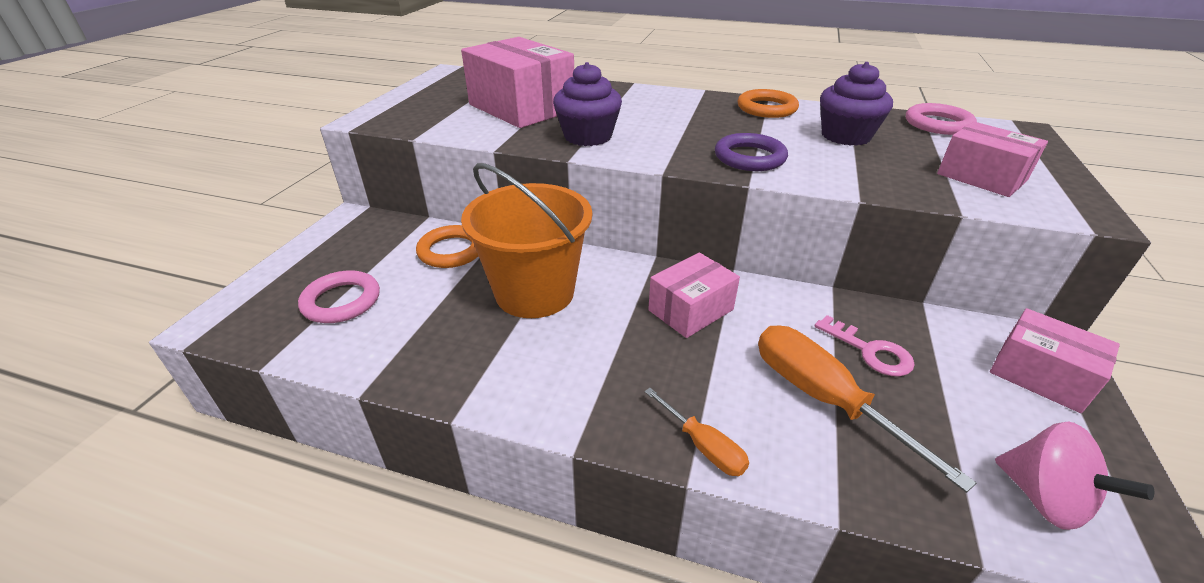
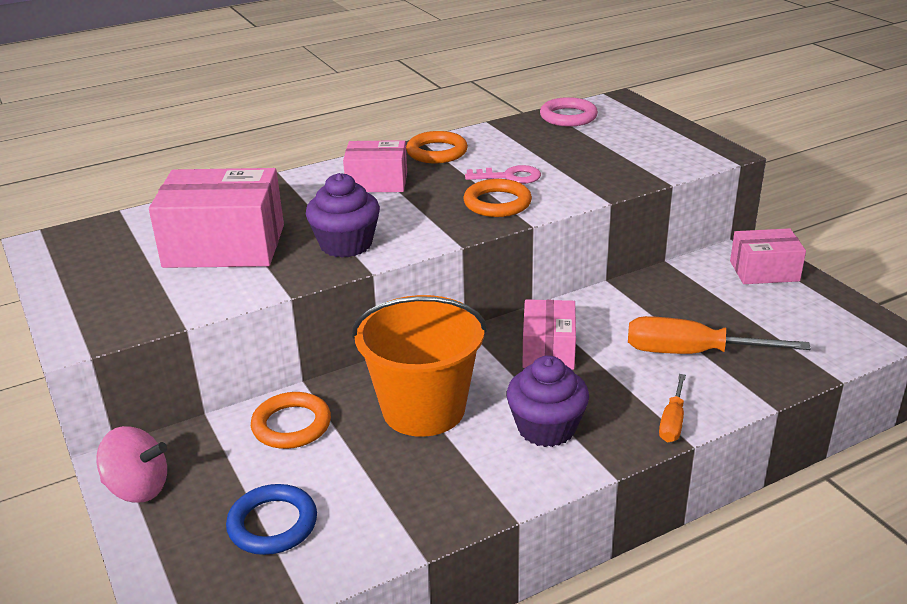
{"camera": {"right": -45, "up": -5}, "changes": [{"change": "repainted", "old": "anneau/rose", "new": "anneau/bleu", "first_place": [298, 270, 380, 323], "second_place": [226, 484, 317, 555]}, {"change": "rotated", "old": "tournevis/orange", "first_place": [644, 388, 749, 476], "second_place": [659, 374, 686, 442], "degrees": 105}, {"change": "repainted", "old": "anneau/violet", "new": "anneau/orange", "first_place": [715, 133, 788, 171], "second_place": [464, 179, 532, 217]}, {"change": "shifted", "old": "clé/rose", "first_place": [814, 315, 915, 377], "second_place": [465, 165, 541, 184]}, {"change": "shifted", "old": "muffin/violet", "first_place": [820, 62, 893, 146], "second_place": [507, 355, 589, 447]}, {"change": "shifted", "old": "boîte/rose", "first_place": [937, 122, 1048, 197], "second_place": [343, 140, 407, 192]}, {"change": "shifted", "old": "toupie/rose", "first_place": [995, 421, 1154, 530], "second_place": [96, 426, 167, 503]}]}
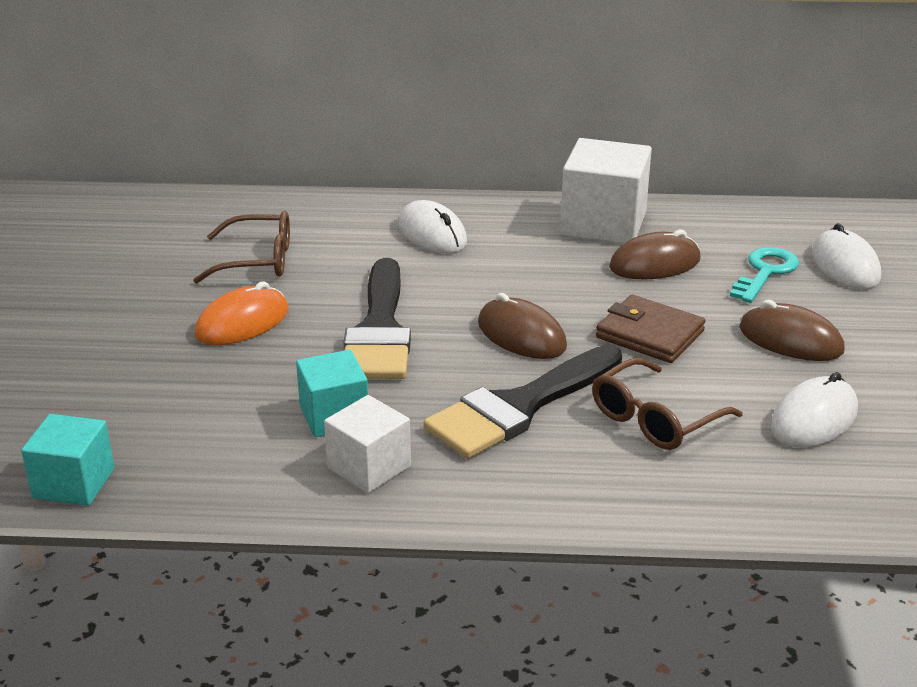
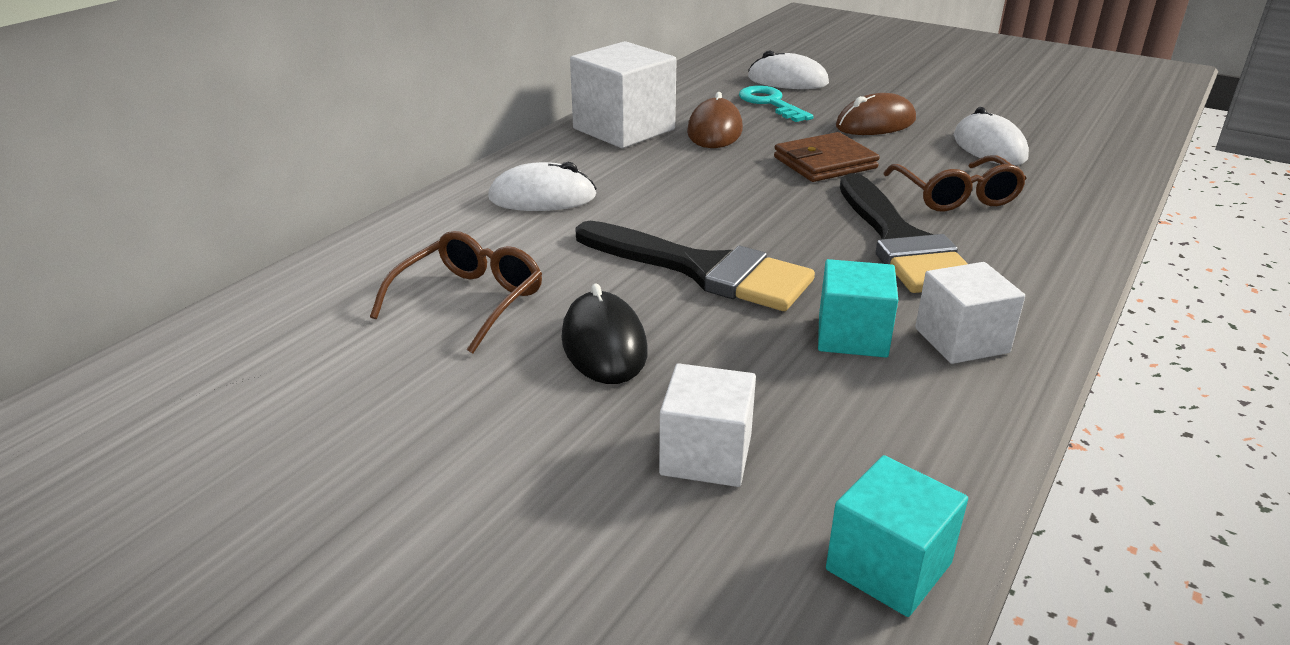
{"camera": {"right": -60, "up": 0}, "changes": [{"change": "repainted", "old": "souris/orange", "new": "souris/noir", "first_place": [195, 281, 288, 345], "second_place": [561, 284, 648, 384]}, {"change": "gone", "old": "souris/marron", "first_place": [478, 293, 567, 359]}, {"change": "new", "new": "cube/blanc", "second_place": [659, 363, 756, 487]}]}
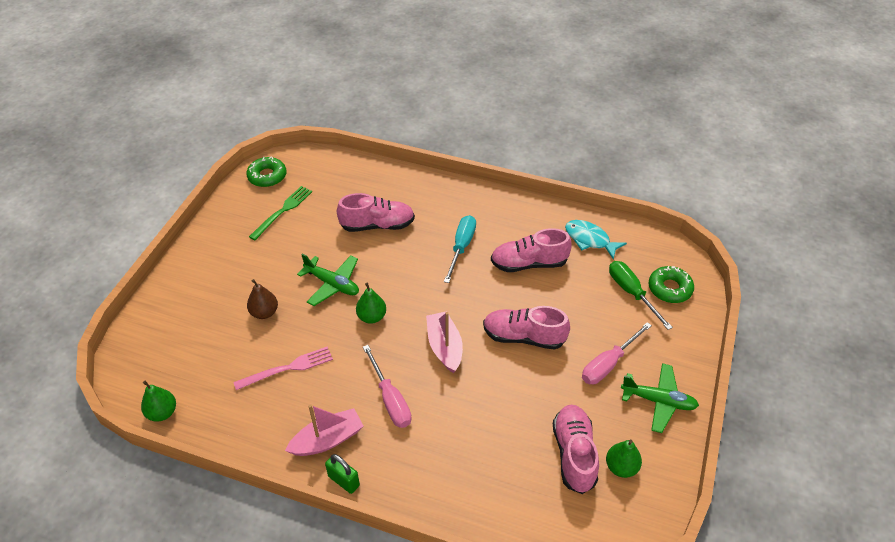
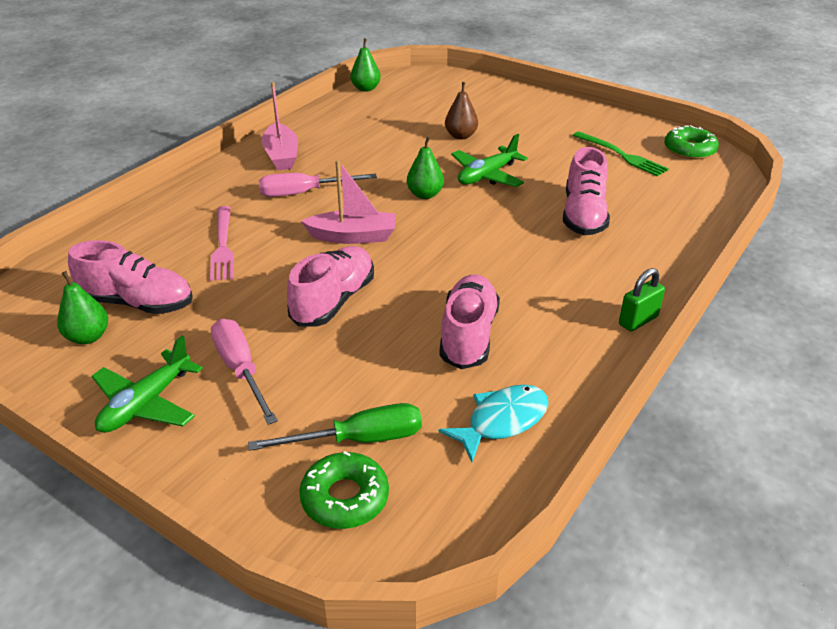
{"camera": {"right": 105, "up": -10}, "changes": [{"change": "shifted", "old": "fourchette/rose", "first_place": [233, 347, 333, 390], "second_place": [210, 206, 234, 281]}, {"change": "shifted", "old": "cadenas/vert", "first_place": [325, 454, 360, 494], "second_place": [619, 268, 665, 332]}, {"change": "gone", "old": "tournevis/turquoise", "first_place": [444, 215, 476, 283]}]}
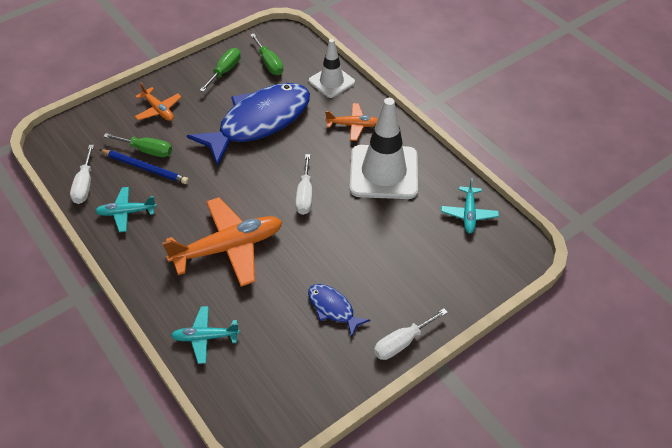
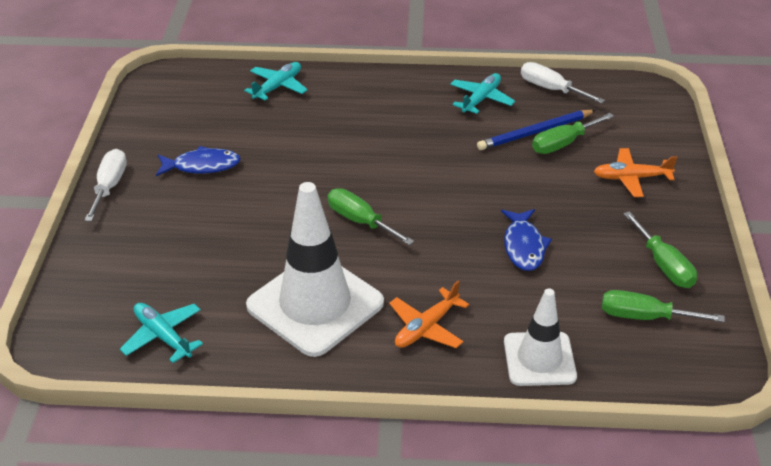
{"camera": {"right": 130, "up": -10}, "changes": [{"change": "gone", "old": "avion/orange", "first_place": [162, 197, 283, 287]}, {"change": "scaled", "old": "poisson/bleu", "first_place": [187, 83, 310, 167], "second_place": [501, 209, 552, 271], "factor": 0.44}, {"change": "repainted", "old": "tournevis/blanc", "new": "tournevis/vert", "first_place": [295, 154, 312, 215], "second_place": [328, 188, 414, 245]}]}
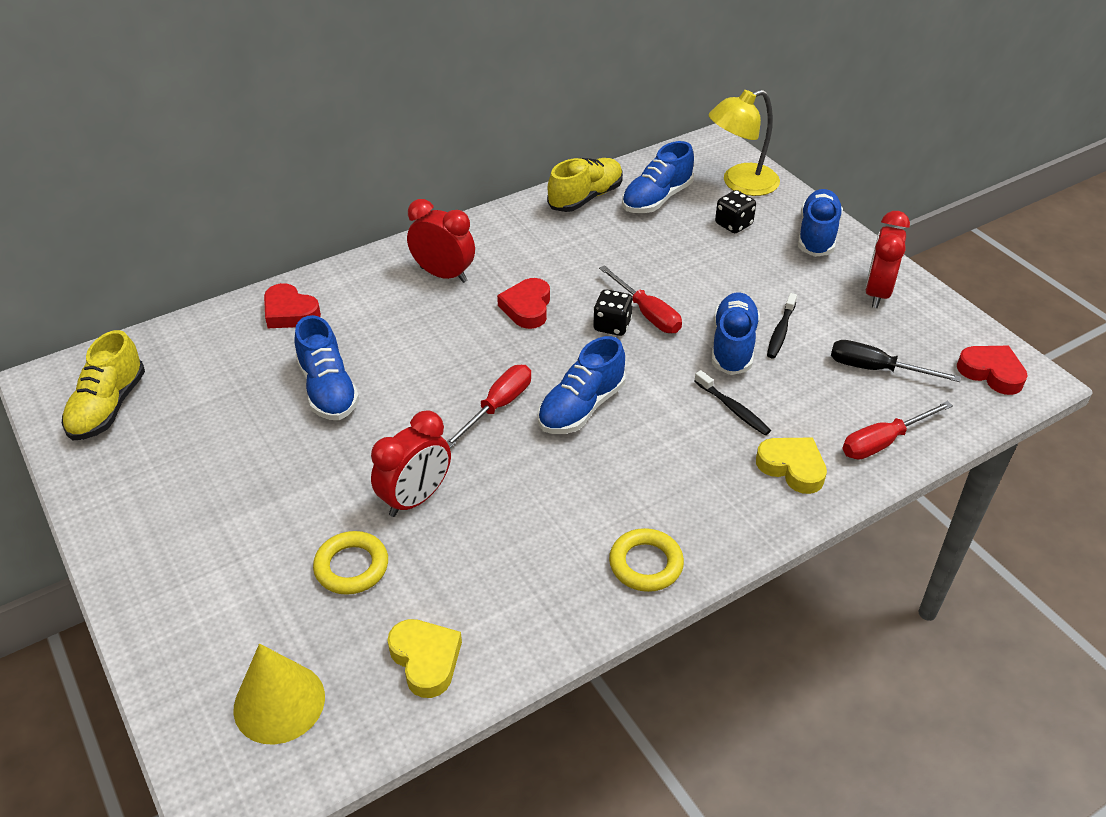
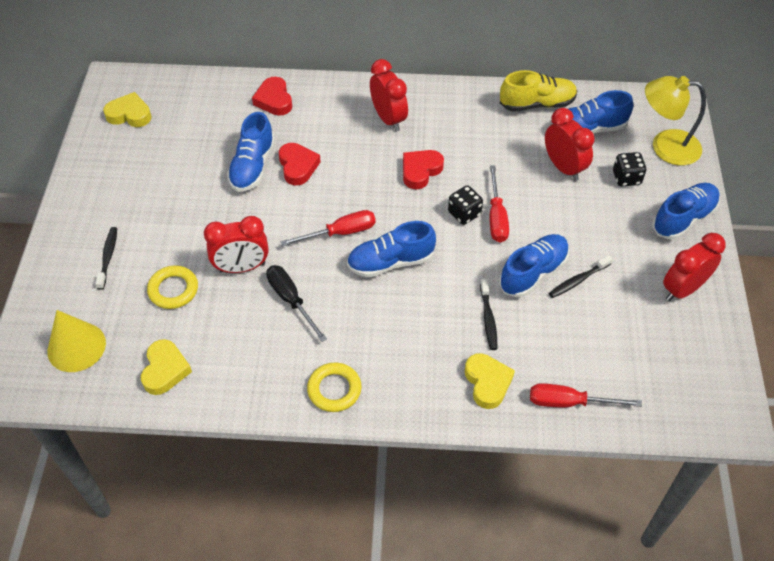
{"camera": {"right": 35, "up": 10}, "changes": [{"change": "swapped", "old": "chaussure/jaune", "new": "cœur/jaune", "first_place": [62, 330, 145, 440], "second_place": [103, 92, 152, 127]}, {"change": "shifted", "old": "tournevis/noir", "first_place": [831, 340, 961, 382], "second_place": [266, 265, 327, 342]}, {"change": "shifted", "old": "cœur/rouge", "first_place": [957, 346, 1028, 395], "second_place": [279, 143, 321, 185]}, {"change": "new", "new": "brosse à dents/noir", "second_place": [95, 227, 117, 290]}, {"change": "new", "new": "réveil/rouge", "second_place": [545, 108, 595, 181]}]}
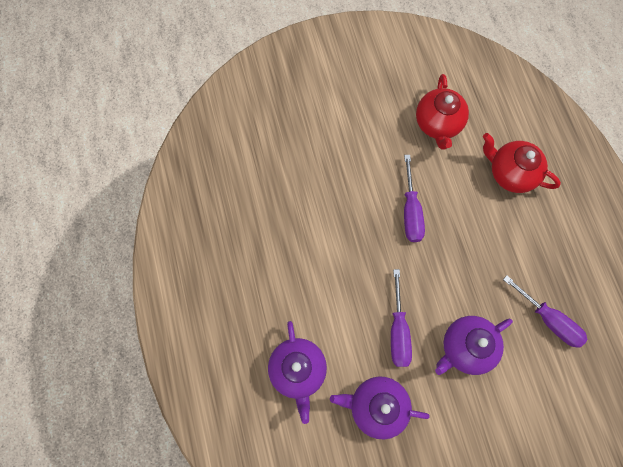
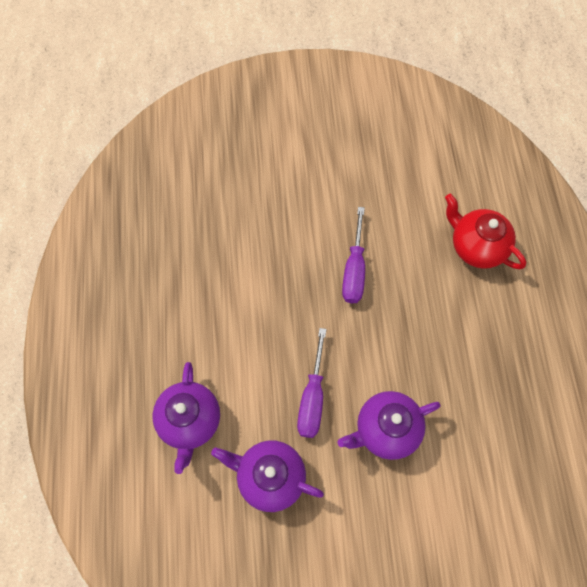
{"camera": {"right": 10, "up": -5}, "changes": [{"change": "gone", "old": "théière/rouge", "first_place": [416, 74, 469, 150]}, {"change": "gone", "old": "tournevis/violet", "first_place": [503, 275, 587, 348]}]}
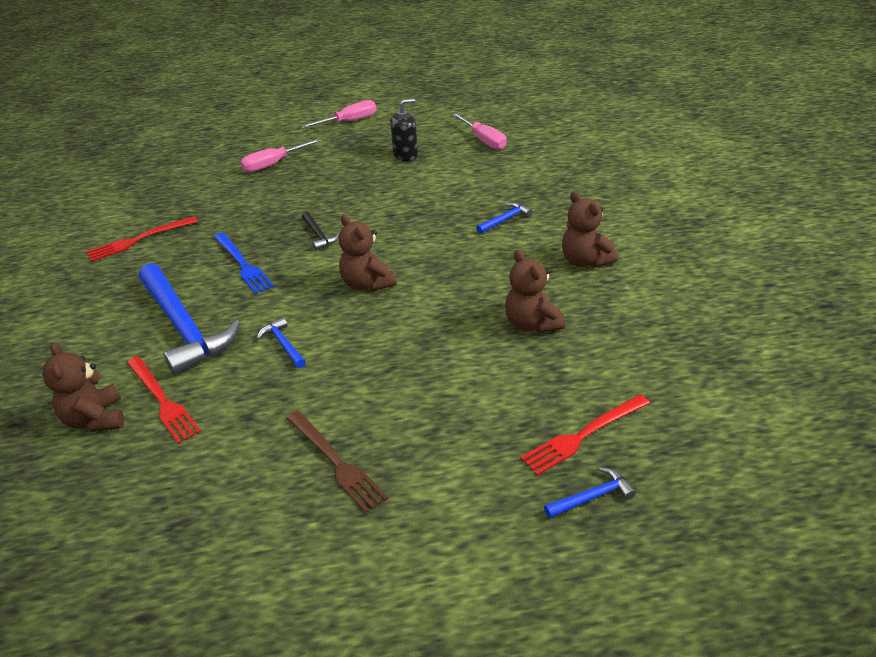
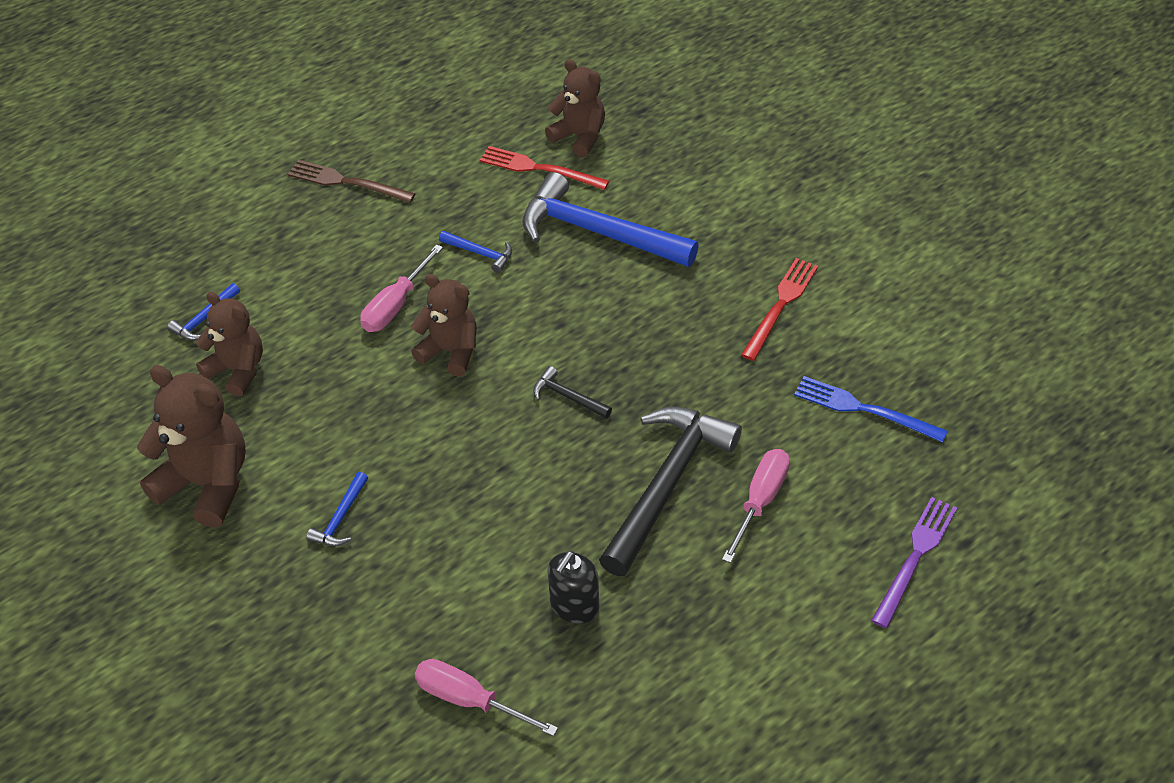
{"camera": {"right": 150, "up": 10}, "changes": [{"change": "shifted", "old": "fourchette/bleu", "first_place": [214, 232, 274, 294], "second_place": [794, 376, 948, 442]}, {"change": "shifted", "old": "tournevis/rose", "first_place": [301, 100, 377, 128], "second_place": [360, 244, 443, 332]}, {"change": "gone", "old": "fourchette/rouge", "first_place": [521, 394, 650, 476]}, {"change": "shifted", "old": "marteau/bleu", "first_place": [544, 467, 636, 518], "second_place": [167, 283, 240, 341]}, {"change": "scaled", "old": "ours en peluche/marron", "first_place": [562, 191, 617, 268], "second_place": [137, 365, 246, 528], "factor": 1.5}, {"change": "new", "new": "marteau/noir", "second_place": [599, 407, 742, 576]}, {"change": "new", "new": "fourchette/violet", "second_place": [871, 497, 957, 628]}]}
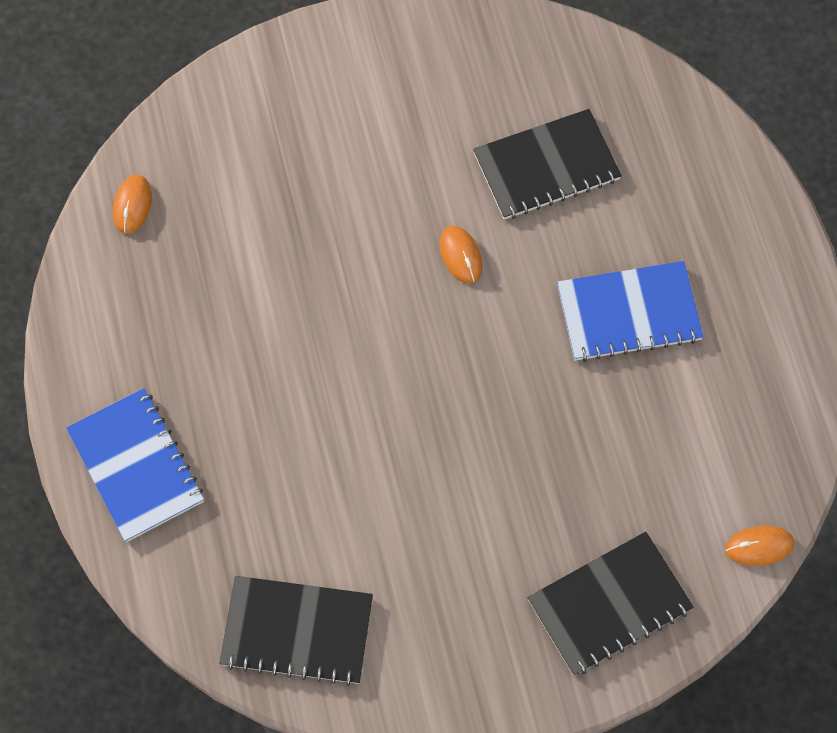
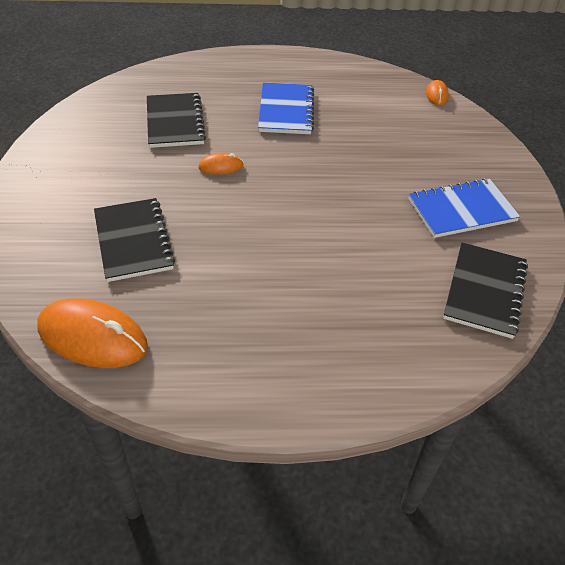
{"camera": {"right": -80, "up": -20}, "changes": [{"change": "shifted", "old": "carnet/bleu", "first_place": [66, 388, 204, 542], "second_place": [408, 178, 520, 238]}, {"change": "scaled", "old": "souris/orange", "first_place": [113, 175, 152, 234], "second_place": [37, 298, 148, 368], "factor": 2.05}, {"change": "shifted", "old": "carnet/noir", "first_place": [527, 532, 694, 676], "second_place": [94, 198, 175, 282]}]}
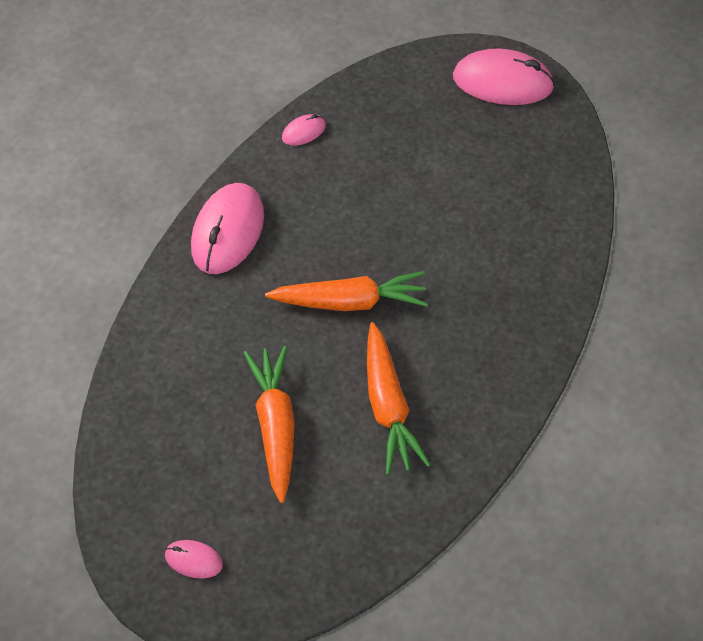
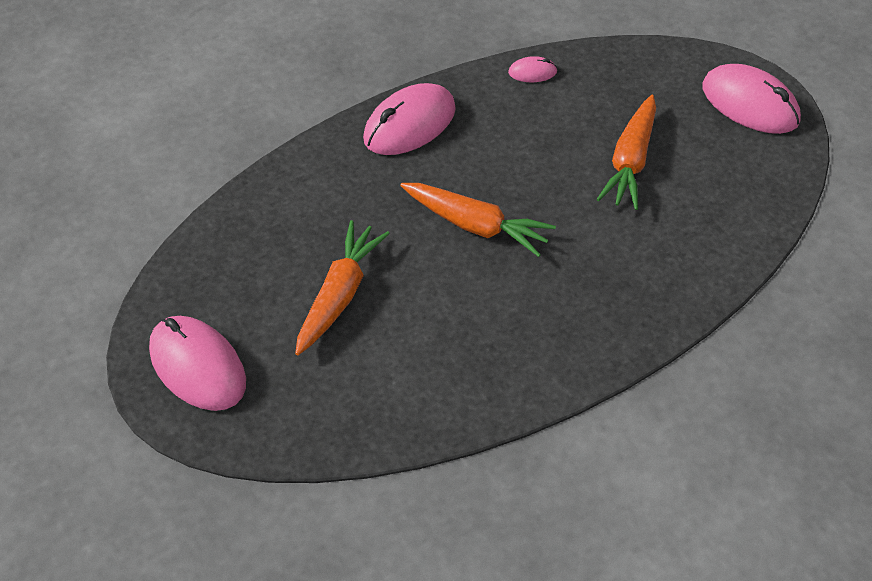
{"camera": {"right": 30, "up": -5}, "changes": [{"change": "scaled", "old": "souris/rose", "first_place": [165, 540, 223, 579], "second_place": [149, 316, 246, 411], "factor": 2.14}, {"change": "shifted", "old": "carotte/orange", "first_place": [367, 322, 431, 475], "second_place": [596, 95, 656, 210]}]}
